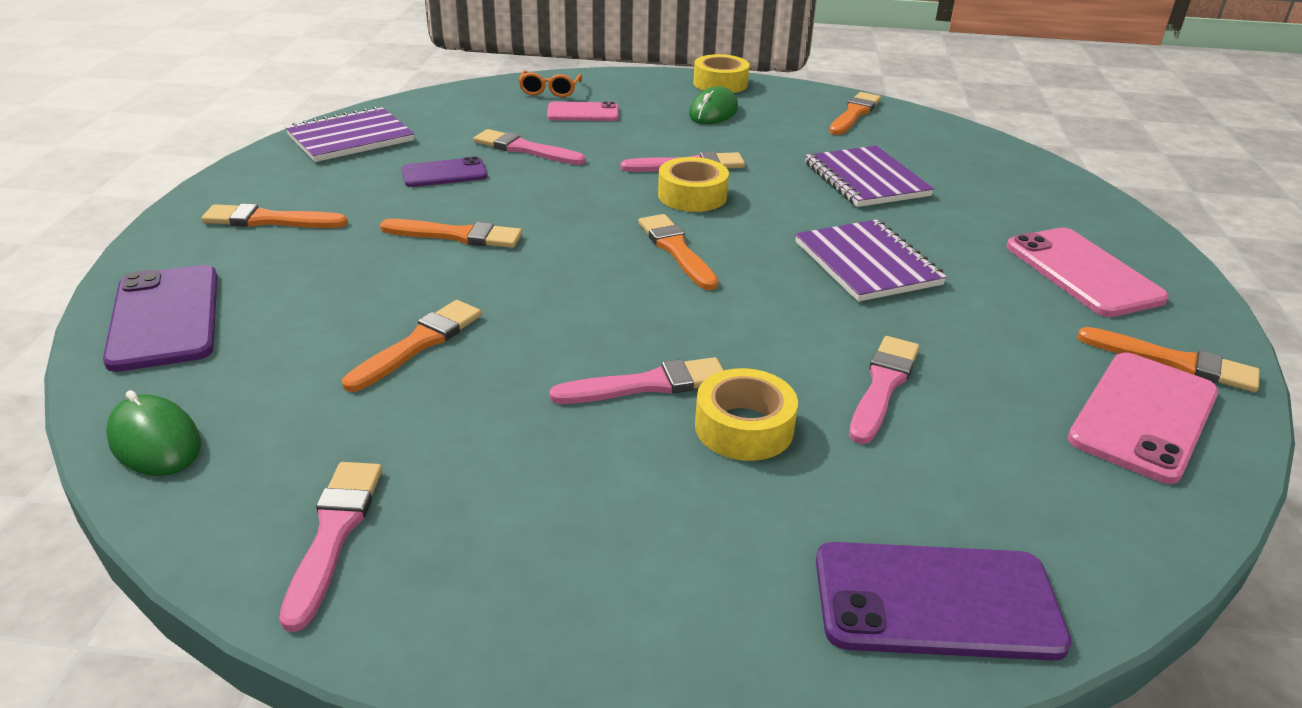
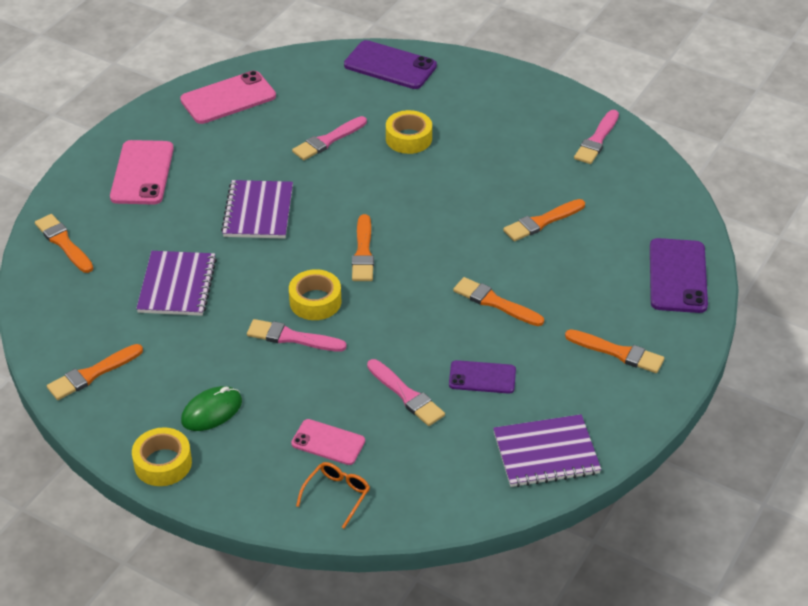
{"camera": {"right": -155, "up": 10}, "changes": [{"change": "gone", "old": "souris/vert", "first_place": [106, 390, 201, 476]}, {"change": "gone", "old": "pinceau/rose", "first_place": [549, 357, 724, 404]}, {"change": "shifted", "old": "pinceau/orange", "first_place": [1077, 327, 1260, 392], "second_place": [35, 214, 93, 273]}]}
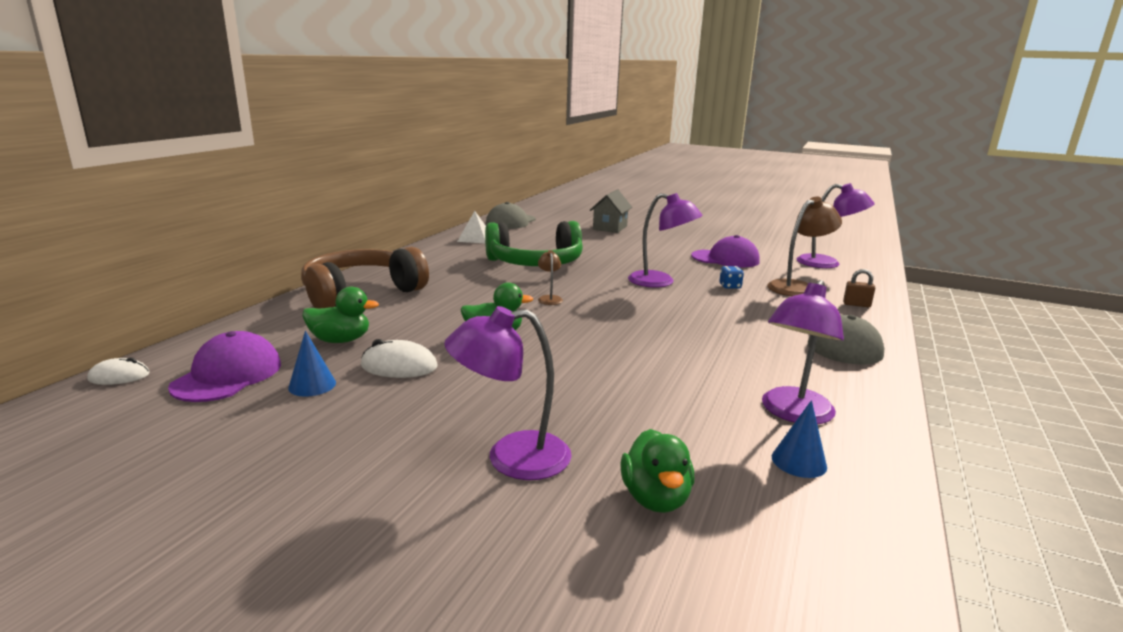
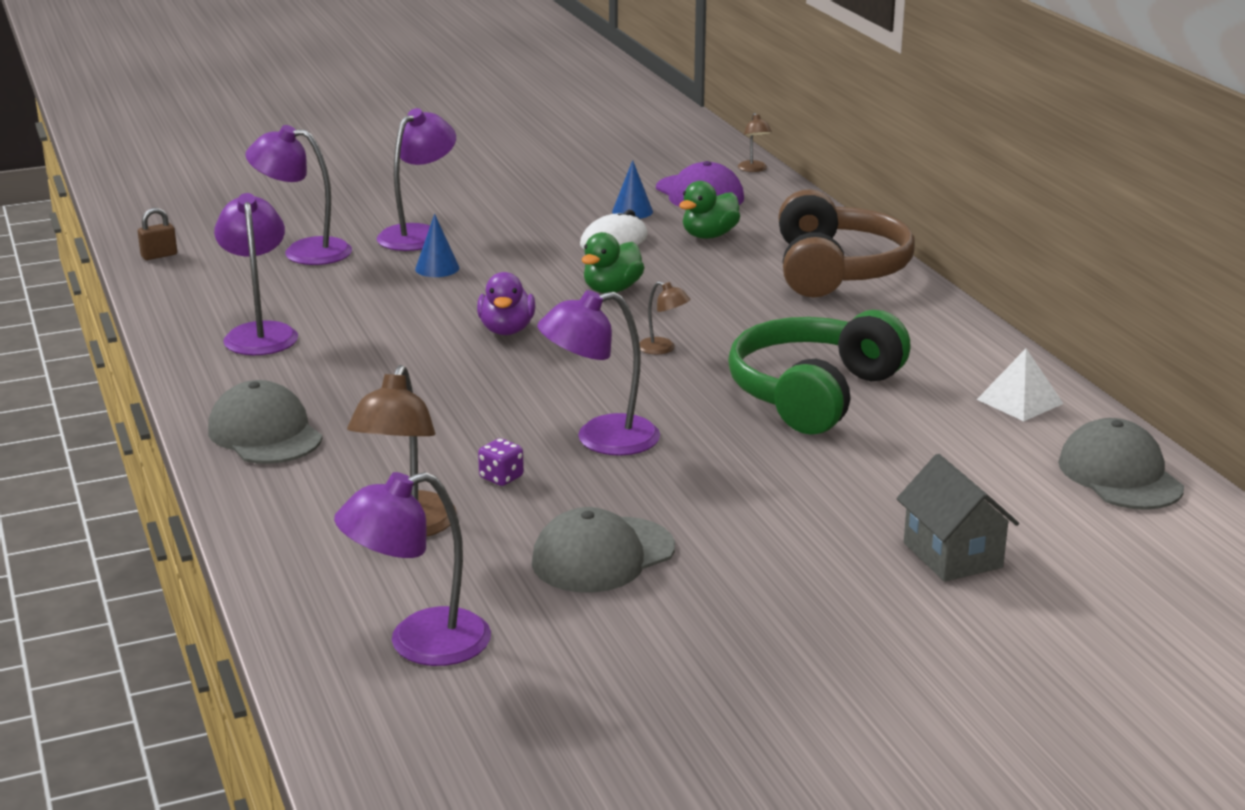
{"camera": {"right": 135, "up": 5}, "changes": [{"change": "swapped", "old": "souris/blanc", "new": "lampe/marron", "first_place": [87, 357, 150, 385], "second_place": [738, 113, 772, 172]}, {"change": "swapped", "old": "canard/vert", "new": "lampe/violet", "first_place": [620, 429, 694, 513], "second_place": [245, 125, 352, 265]}, {"change": "repainted", "old": "casquette/violet", "new": "casquette/gris", "first_place": [691, 235, 760, 267], "second_place": [532, 507, 675, 593]}, {"change": "repainted", "old": "dé/bleu", "new": "dé/violet", "first_place": [719, 266, 744, 289], "second_place": [478, 438, 524, 486]}, {"change": "shifted", "old": "cône/bleu", "first_place": [772, 400, 827, 478], "second_place": [415, 214, 459, 277]}, {"change": "shifted", "old": "cadenas/marron", "first_place": [843, 269, 875, 307], "second_place": [138, 208, 177, 260]}, {"change": "new", "new": "canard/violet", "second_place": [477, 272, 535, 335]}]}
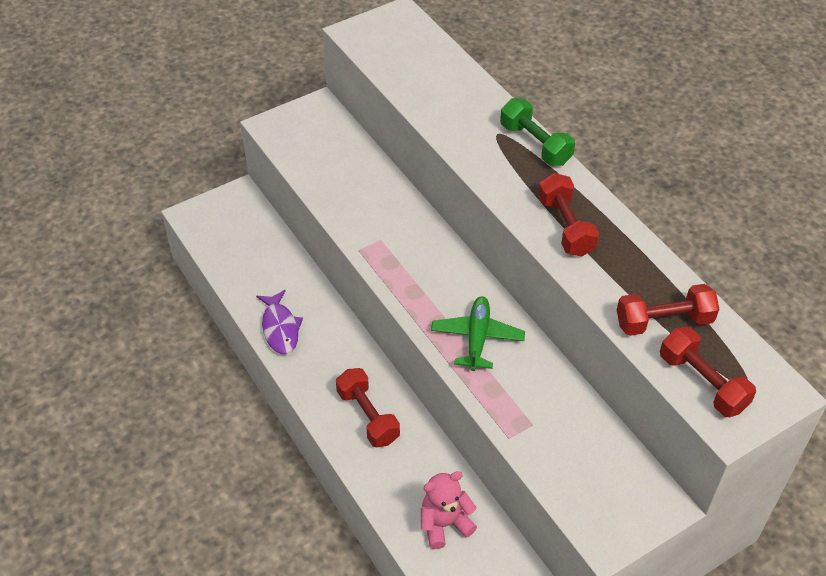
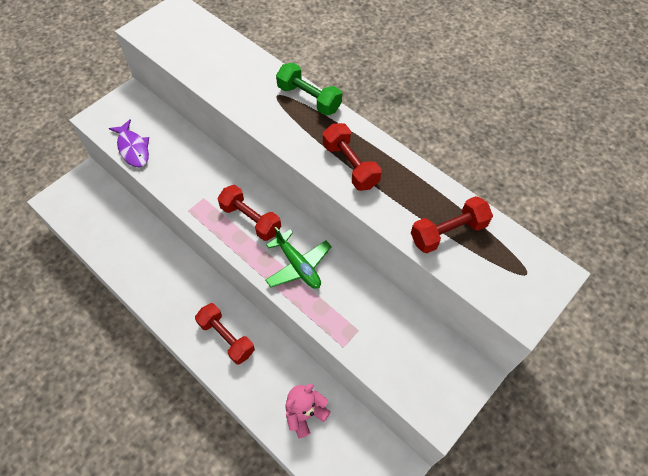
{"camera": {"right": -15, "up": 10}, "changes": [{"change": "shifted", "old": "poisson/violet", "first_place": [256, 290, 303, 354], "second_place": [109, 119, 149, 167]}, {"change": "rotated", "old": "avion/vert", "first_place": [431, 296, 525, 371], "second_place": [265, 227, 332, 289], "degrees": 150}, {"change": "shifted", "old": "haltère/rouge", "first_place": [660, 327, 756, 417], "second_place": [217, 185, 281, 241]}]}
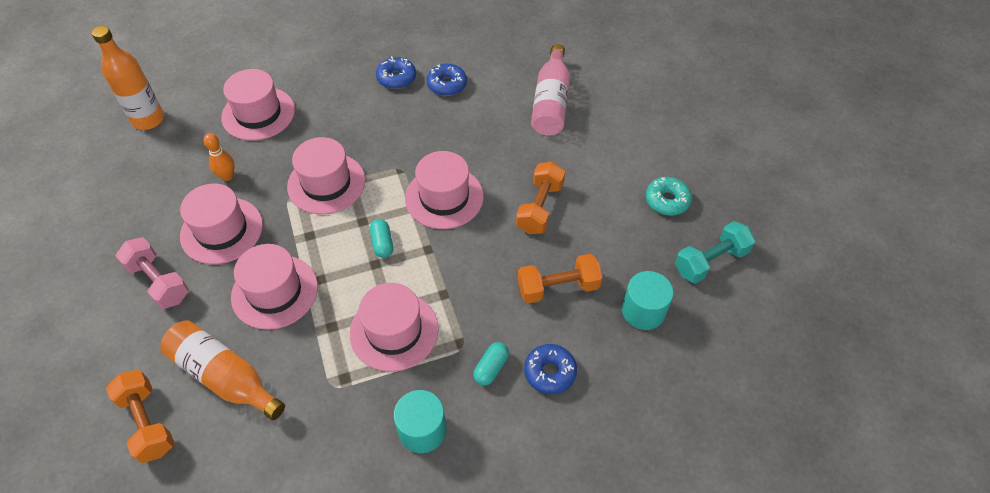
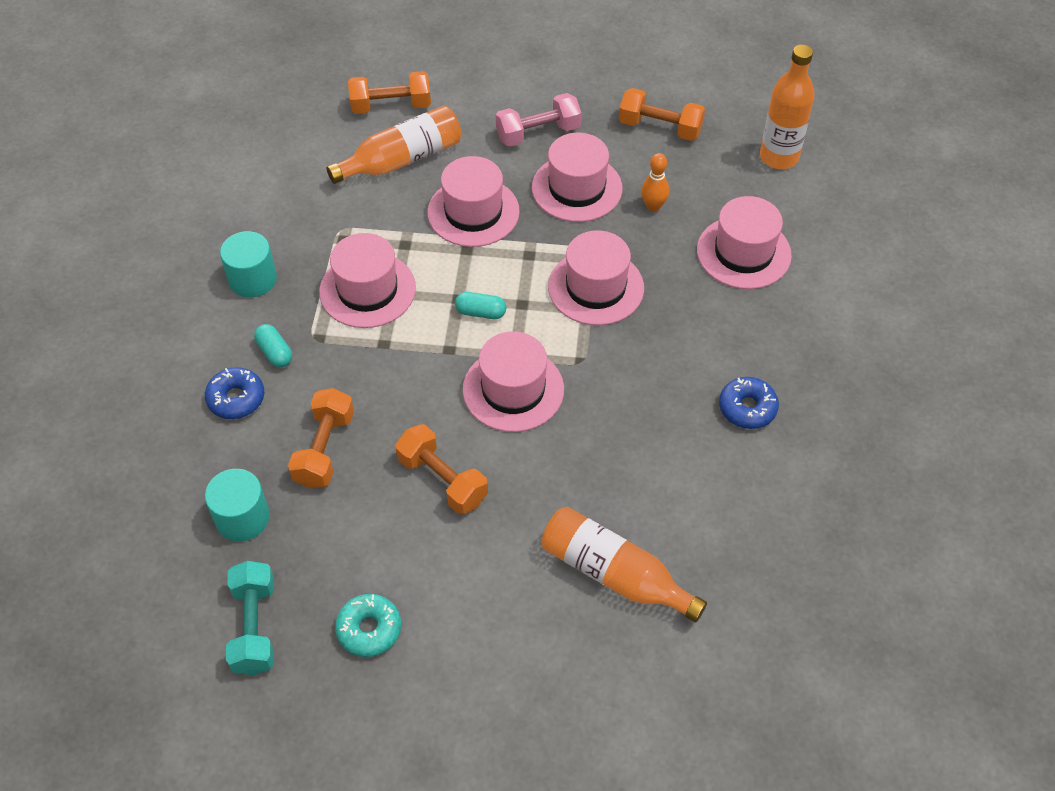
{"camera": {"right": 115, "up": 0}, "changes": [{"change": "gone", "old": "beignet/bleu", "first_place": [426, 64, 467, 96]}, {"change": "repainted", "old": "bouteille/rose", "new": "bouteille/orange", "first_place": [531, 44, 570, 136], "second_place": [541, 506, 707, 622]}, {"change": "new", "new": "haltère/orange", "second_place": [619, 88, 705, 141]}]}
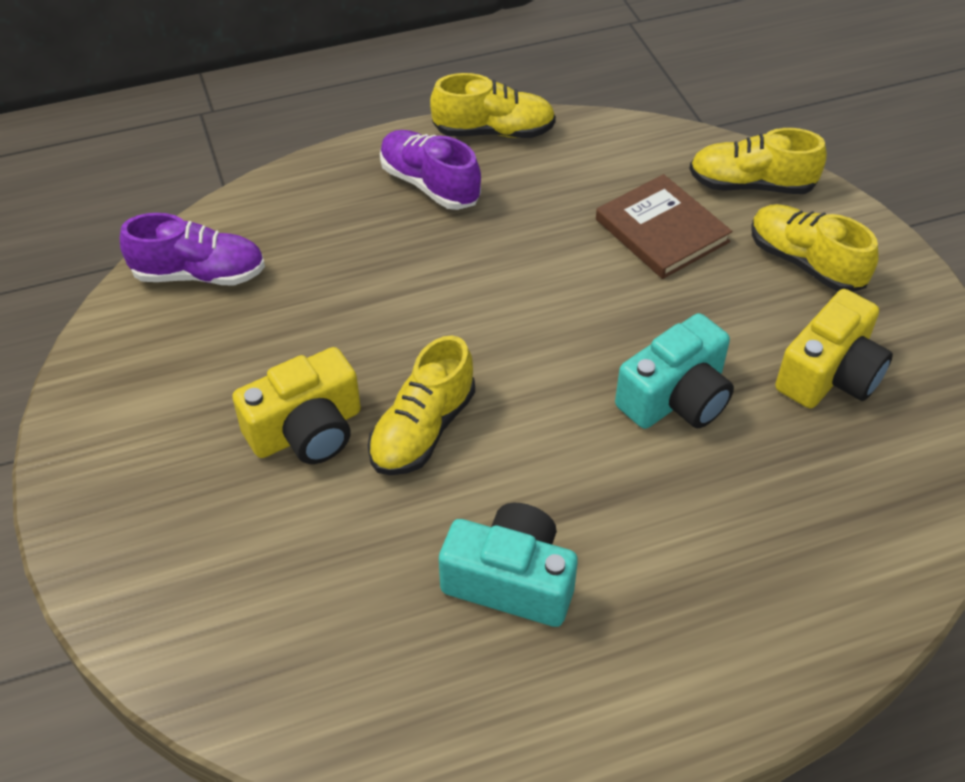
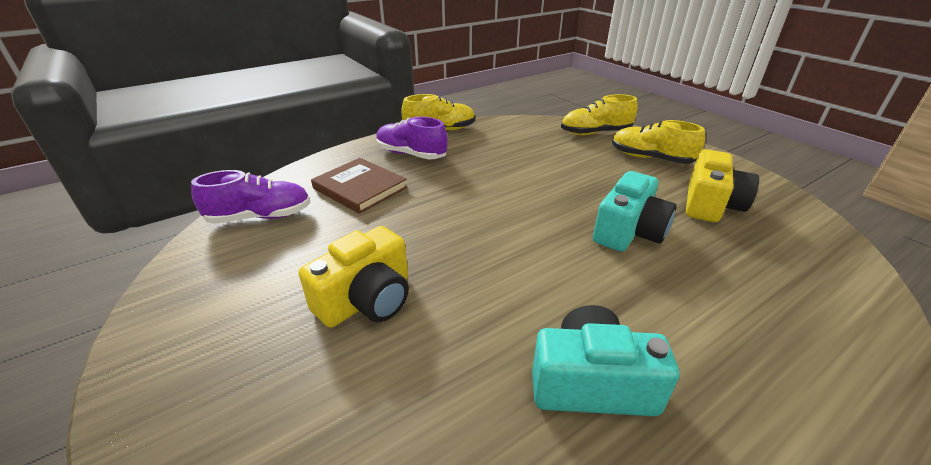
{"camera": {"right": -15, "up": -15}, "changes": [{"change": "gone", "old": "chaussure/jaune", "first_place": [368, 336, 475, 475]}, {"change": "shifted", "old": "livre/marron", "first_place": [596, 174, 732, 279], "second_place": [311, 158, 408, 214]}]}
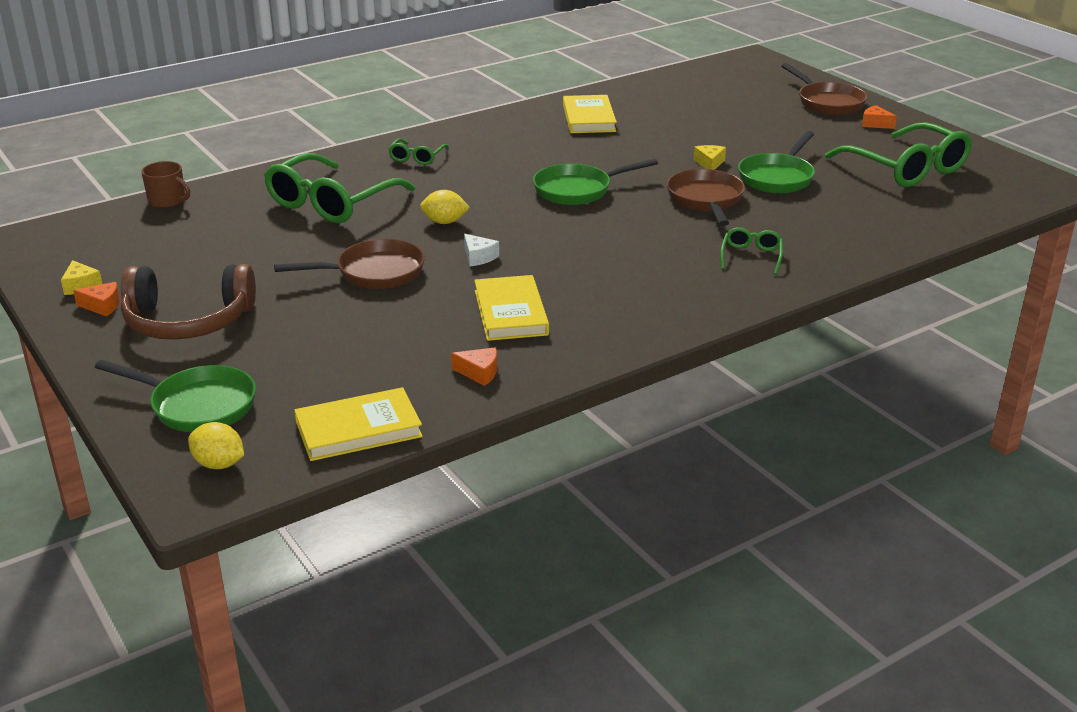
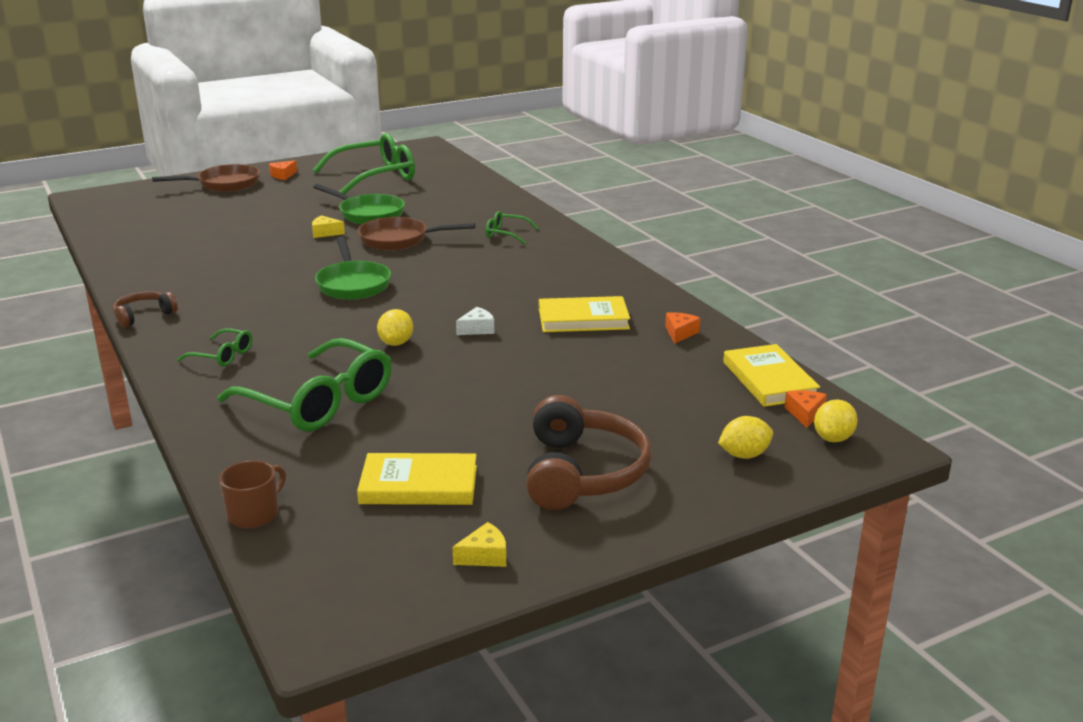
{"camera": {"right": -85, "up": -5}, "changes": [{"change": "shifted", "old": "fromage/orange", "first_place": [73, 282, 120, 317], "second_place": [784, 390, 827, 428]}, {"change": "swapped", "old": "poêle/vert", "new": "citron/jaune", "first_place": [95, 360, 256, 432], "second_place": [718, 416, 773, 459]}, {"change": "gone", "old": "poêle/marron", "first_place": [274, 239, 425, 289]}, {"change": "shifted", "old": "livre/jaune", "first_place": [563, 95, 617, 133], "second_place": [357, 453, 477, 505]}, {"change": "new", "new": "casque audio/marron", "second_place": [113, 291, 178, 327]}]}
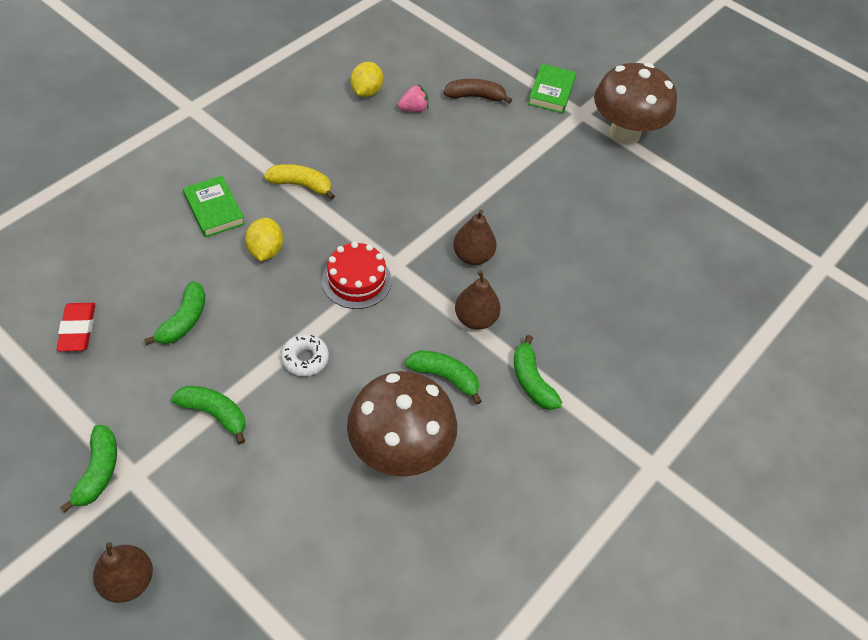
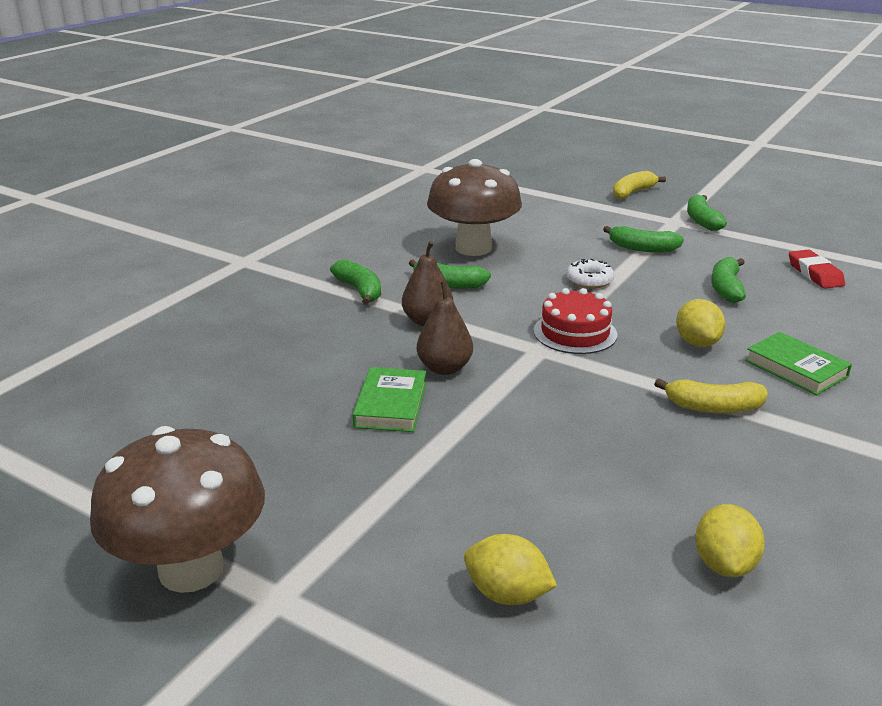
{"camera": {"right": 175, "up": -25}, "changes": [{"change": "swapped", "old": "poire/marron", "new": "banane/jaune", "first_place": [93, 542, 153, 603], "second_place": [613, 171, 666, 199]}, {"change": "gone", "old": "fraise/rose", "first_place": [398, 85, 429, 112]}, {"change": "swapped", "old": "banane/marron", "new": "citron/jaune", "first_place": [444, 79, 512, 104], "second_place": [464, 534, 557, 605]}, {"change": "shifted", "old": "livre/vert", "first_place": [528, 64, 576, 113], "second_place": [353, 367, 427, 432]}]}
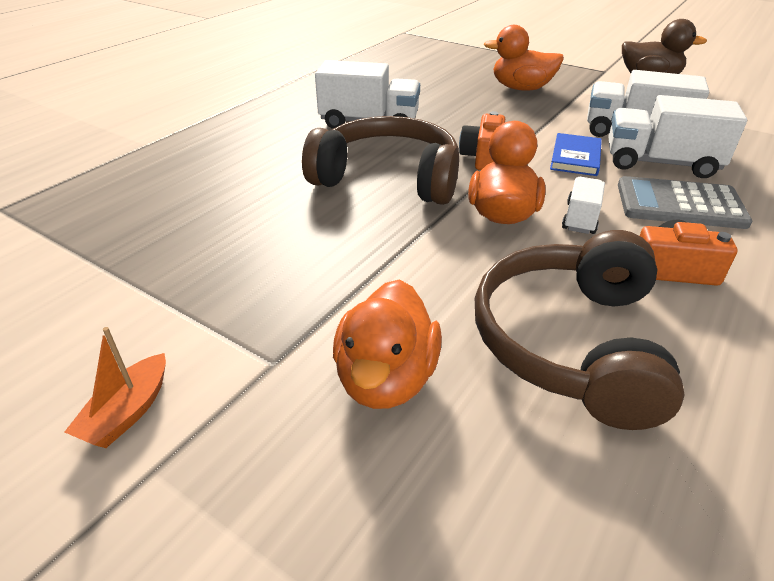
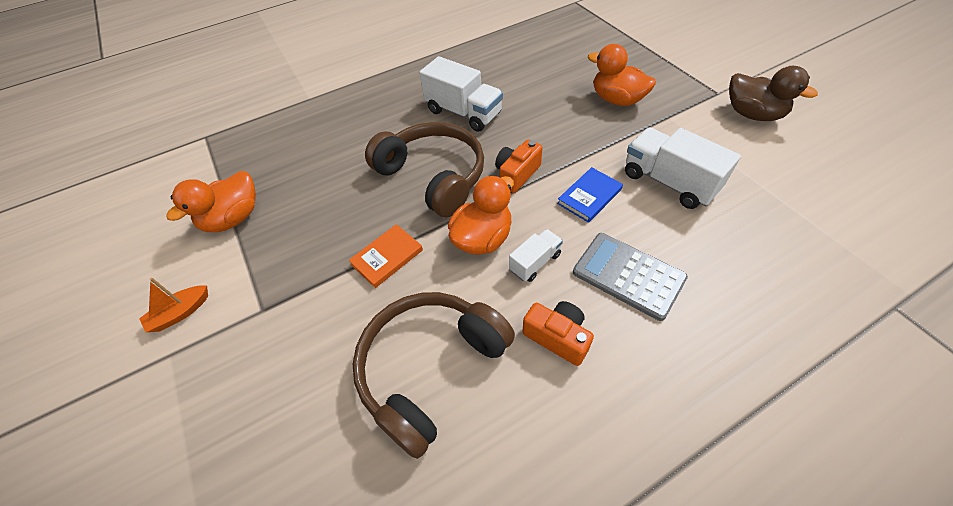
{"camera": {"right": 30, "up": 15}, "changes": [{"change": "shifted", "old": "canard/orange", "first_place": [333, 280, 442, 409], "second_place": [166, 171, 256, 232]}, {"change": "gone", "old": "camion/blanc", "first_place": [608, 95, 747, 178]}, {"change": "new", "new": "livre/orange", "second_place": [349, 224, 423, 288]}]}
